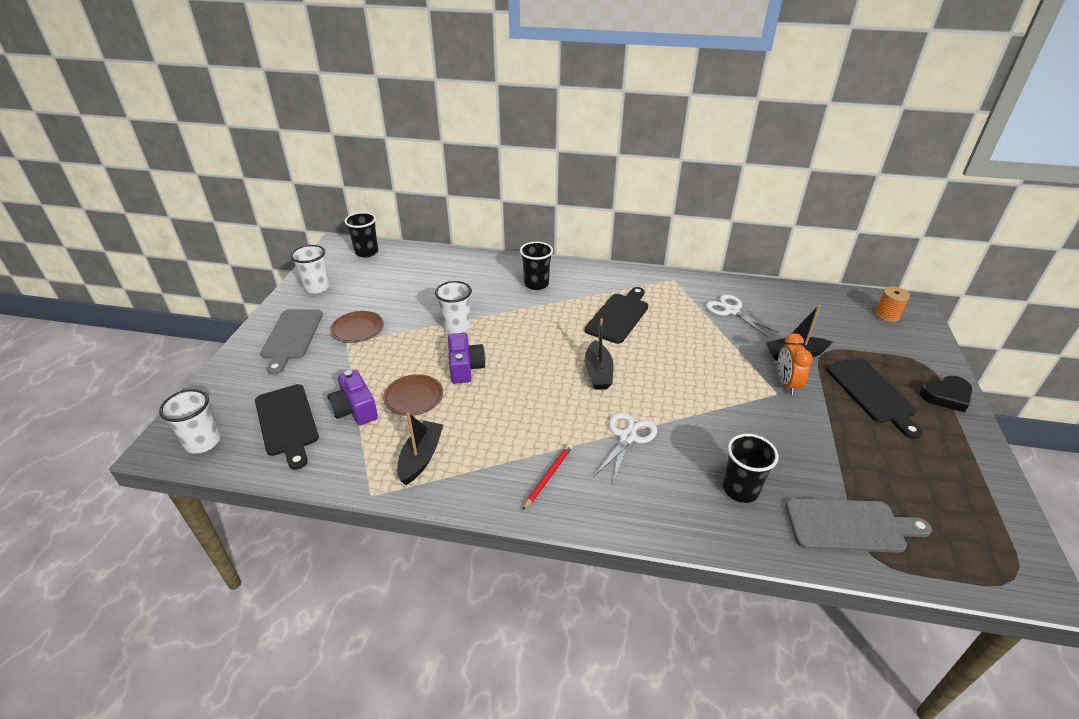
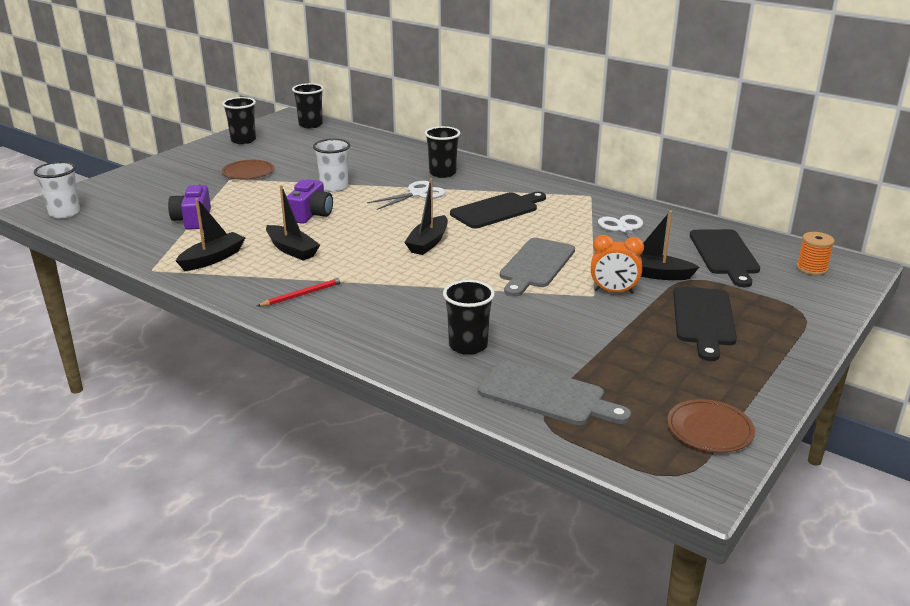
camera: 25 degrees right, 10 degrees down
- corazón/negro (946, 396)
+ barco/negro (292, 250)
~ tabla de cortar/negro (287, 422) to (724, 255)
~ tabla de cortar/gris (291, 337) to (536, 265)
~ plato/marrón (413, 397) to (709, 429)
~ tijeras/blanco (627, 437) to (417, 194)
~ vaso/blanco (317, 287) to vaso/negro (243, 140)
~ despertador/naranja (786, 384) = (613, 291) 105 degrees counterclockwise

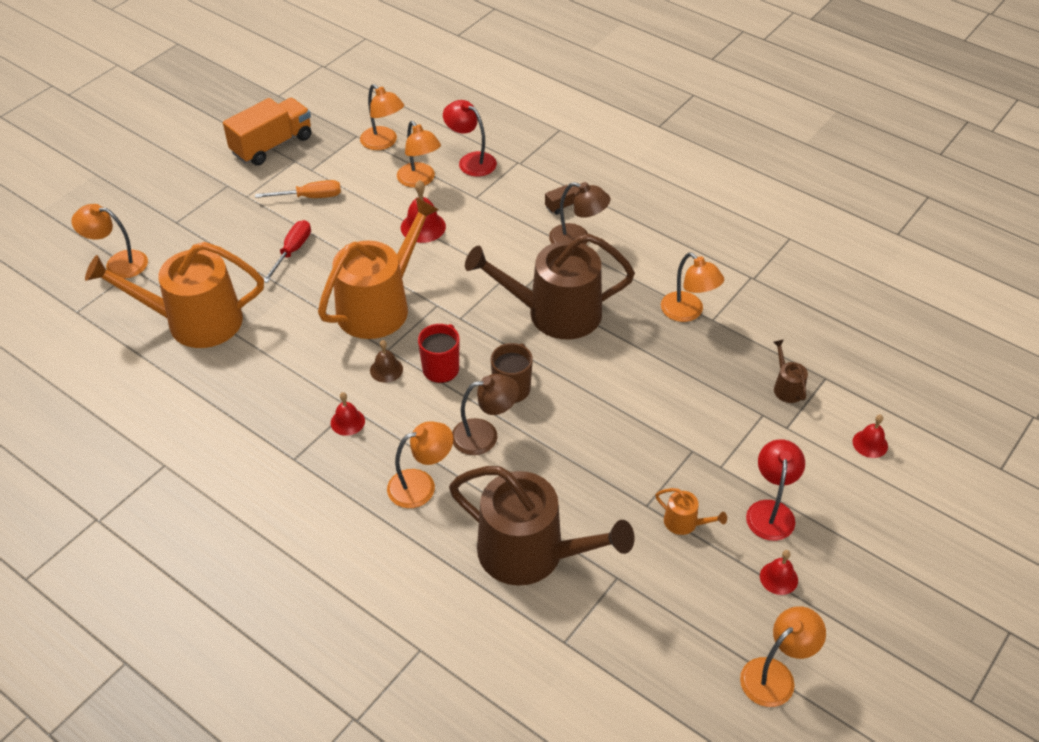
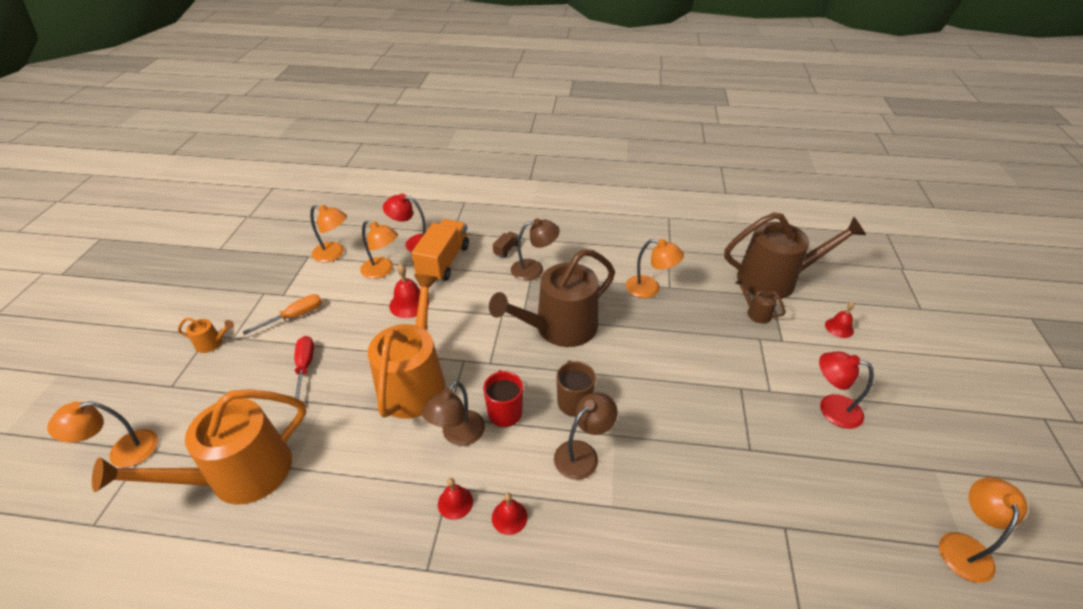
camera: 30 degrees left, 5 degrees down
- lámpara/naranja (421, 485)
~ camión/naranja (272, 145) to (443, 262)
~ regadera/marrón (530, 553) to (774, 279)
~ regadera/naranja (684, 523) to (212, 343)
~ campana/rojo (778, 578) to (509, 517)
~ campana/marrón (386, 370) to lámpara/marrón (458, 435)
~ lámpara/rojo (770, 511) = (831, 408) 45 degrees counterclockwise

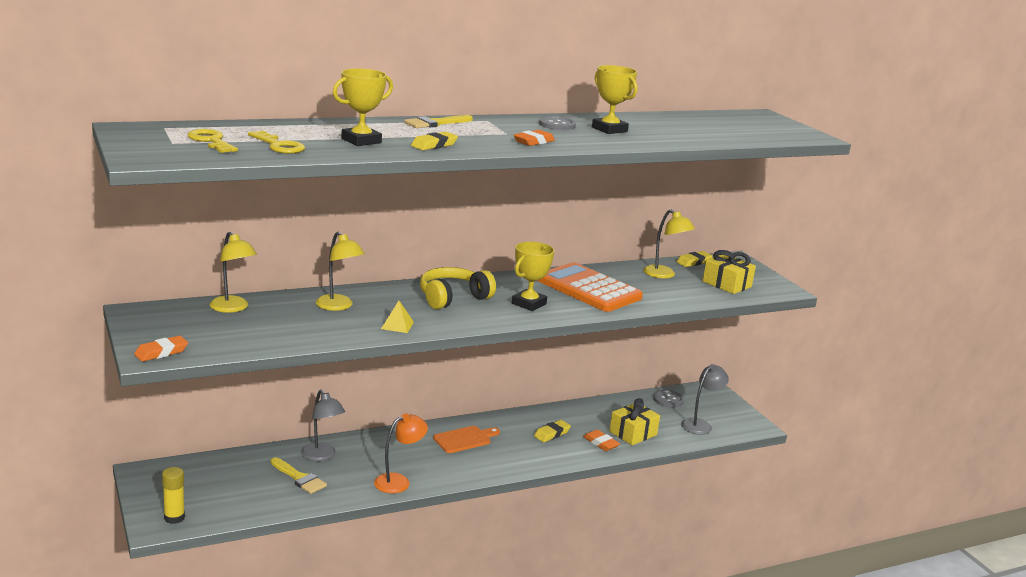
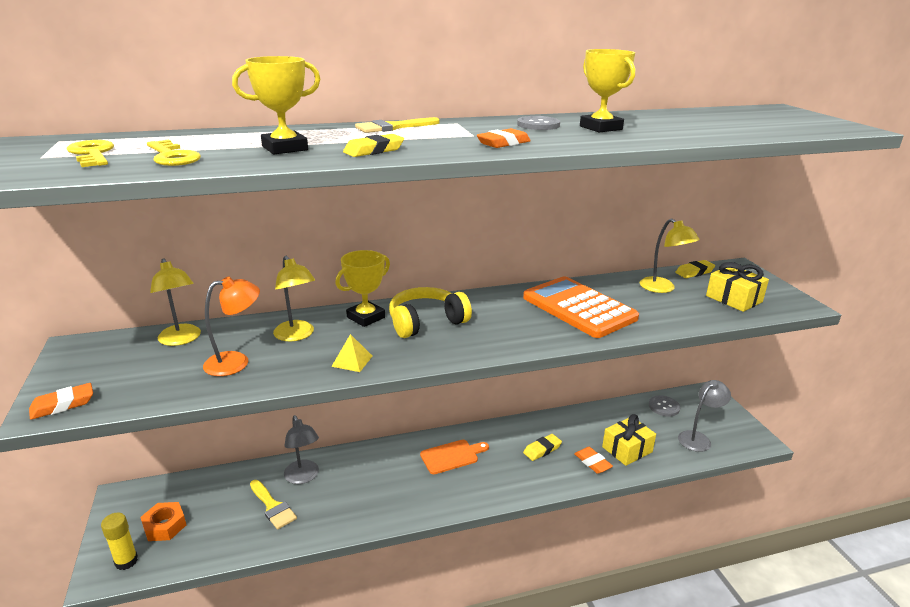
camera: 10 degrees right, 5 degrees up
+ tuerca/naranja (165, 526)
~ lámpara/naranja (399, 481) to (236, 362)
~ trofeo/amarillo (529, 304) to (366, 317)

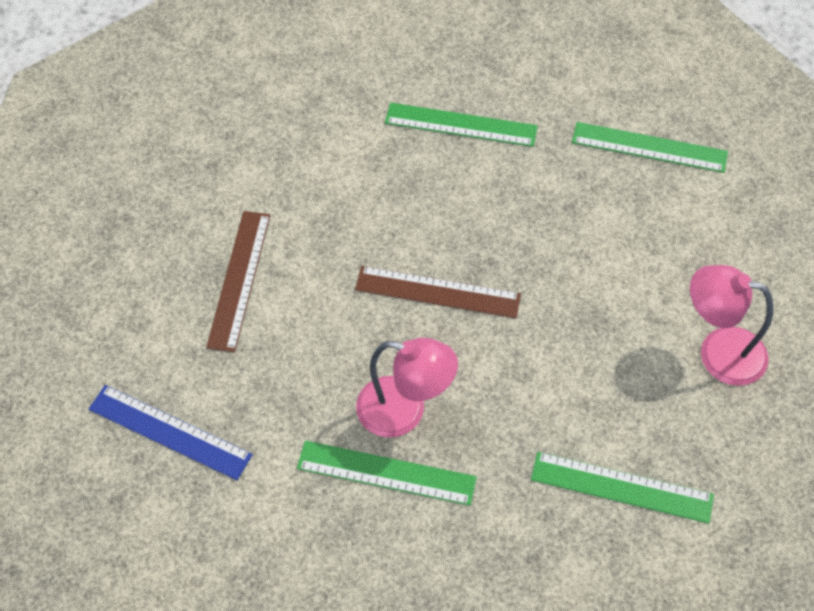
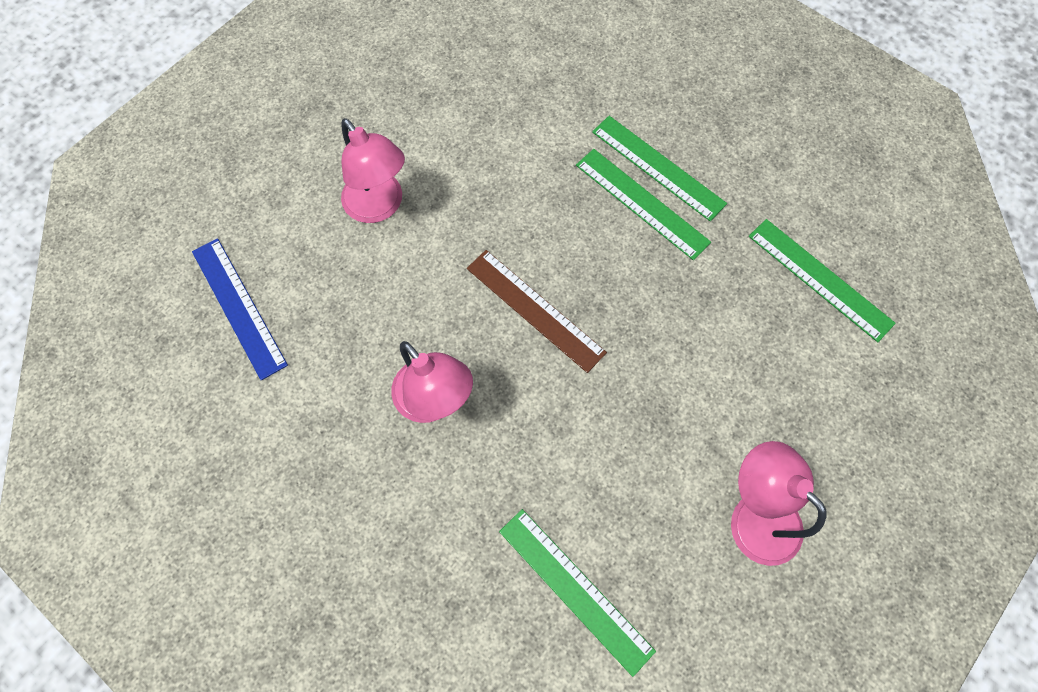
camera: 30 degrees right, 10 degrees up
~ regla/verde (386, 473) to (641, 203)
~ regla/marrón (239, 280) to lámpara/rosa (380, 207)

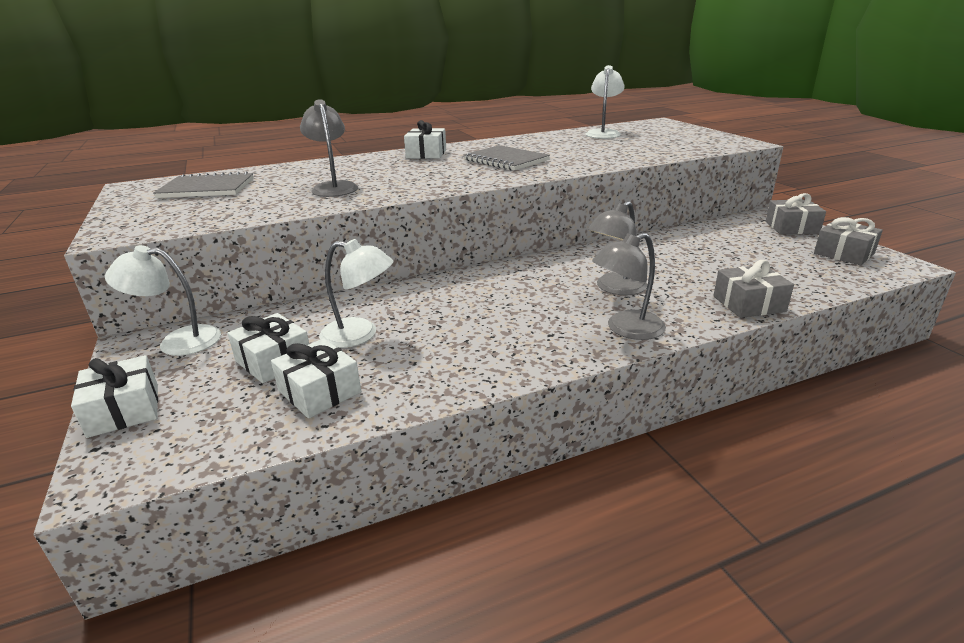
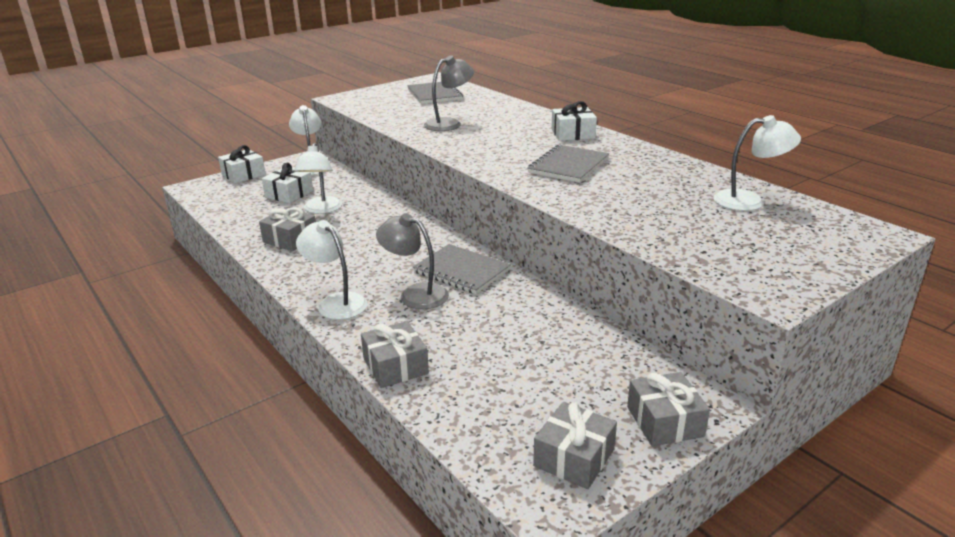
camera: 75 degrees right, 0 degrees up
- regalo/blanco (319, 391)
+ regalo/gris (290, 239)
+ cuaderno/gris (461, 271)
~ lámpara/gris (626, 329) to lámpara/blanco (336, 302)

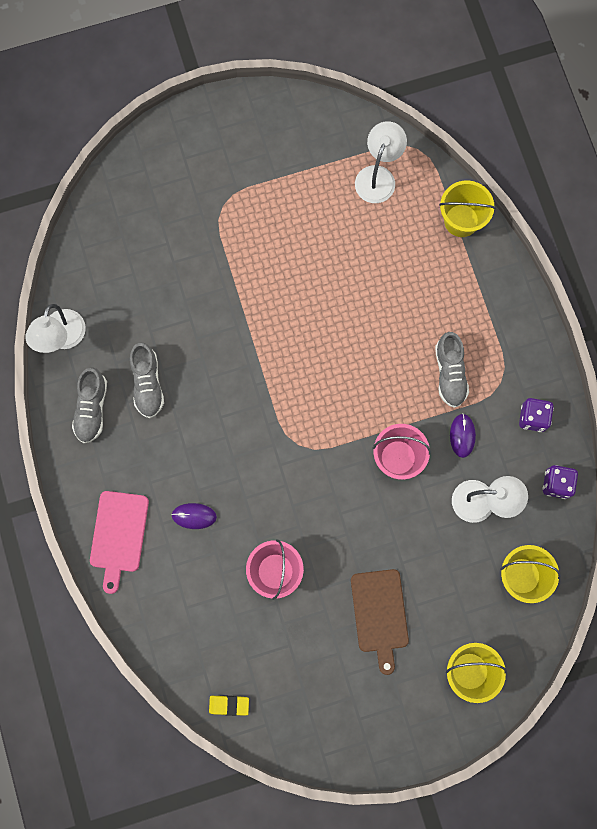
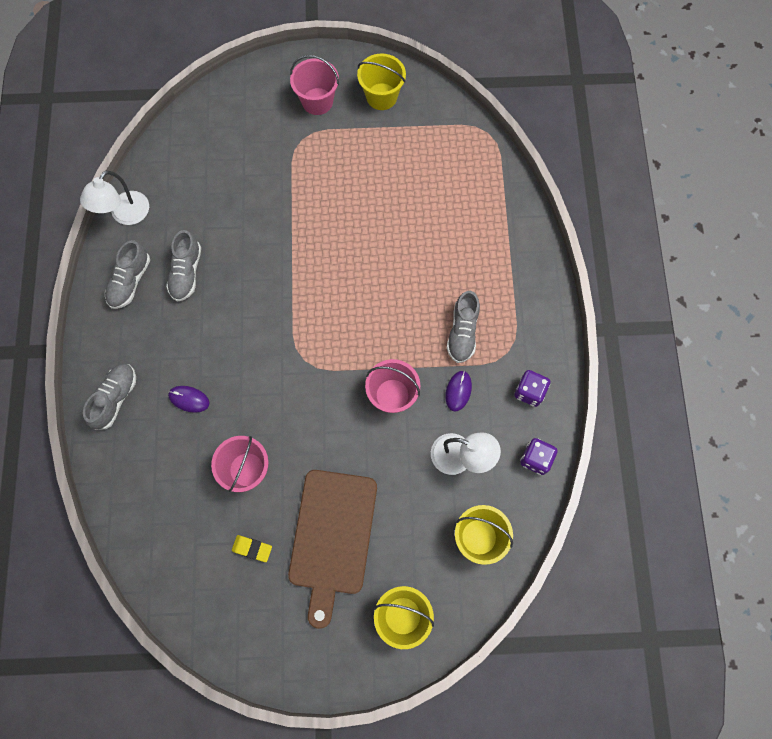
camera: 15 degrees right, 5 degrees down
- lámpara/blanco (378, 176)
+ balde/rosa (317, 101)
~ goma de borrar/amarillo (229, 705) to (252, 548)
~ balde/amarillo (461, 220) to (381, 96)
~ tabla de cortar/rosa (118, 535) to zapato/gris (115, 398)
~ tabla de cortar/marrón (379, 614) = (332, 537) x1.50

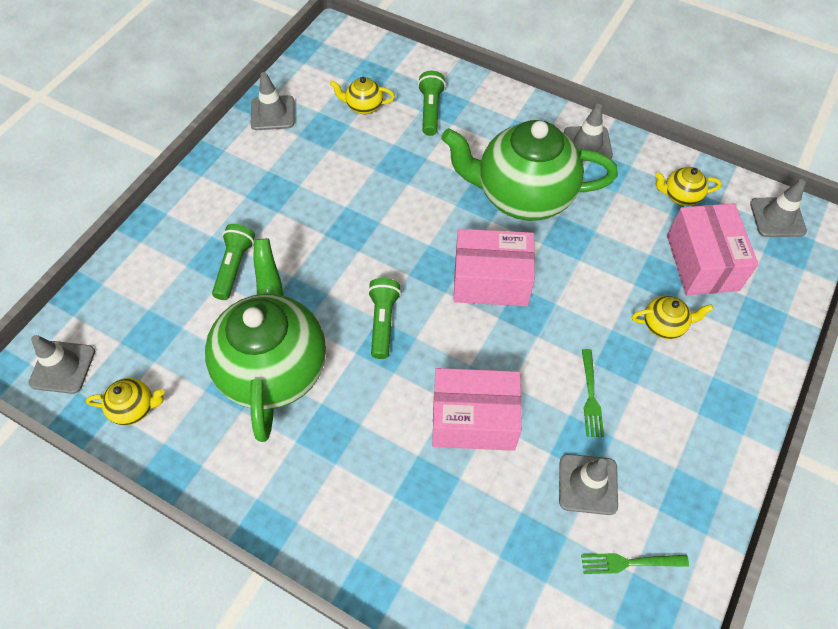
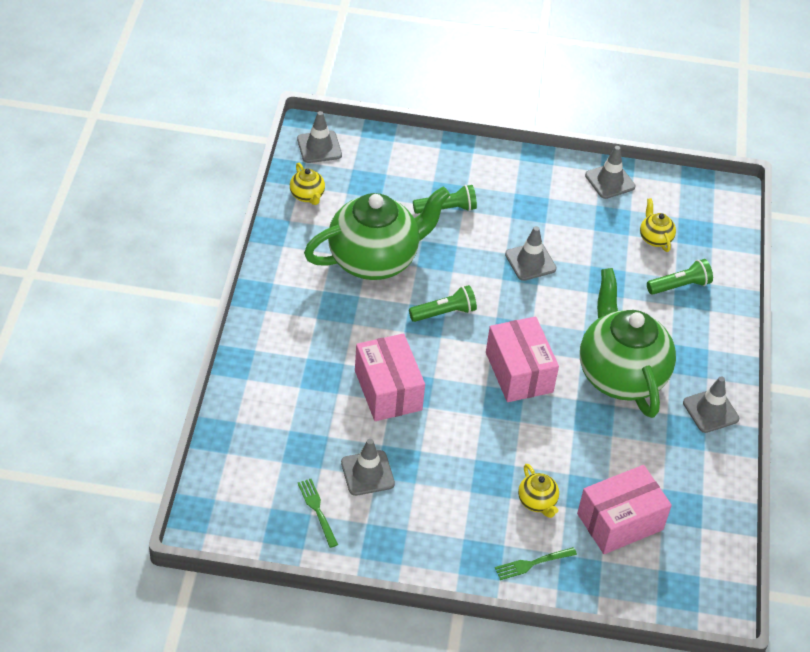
camera: 65 degrees right, 10 degrees down
- tetera/amarillo (680, 196)
~ tenedor/verde (590, 396) to (532, 563)
~ cono de tráfico/gris (777, 217) to (530, 262)

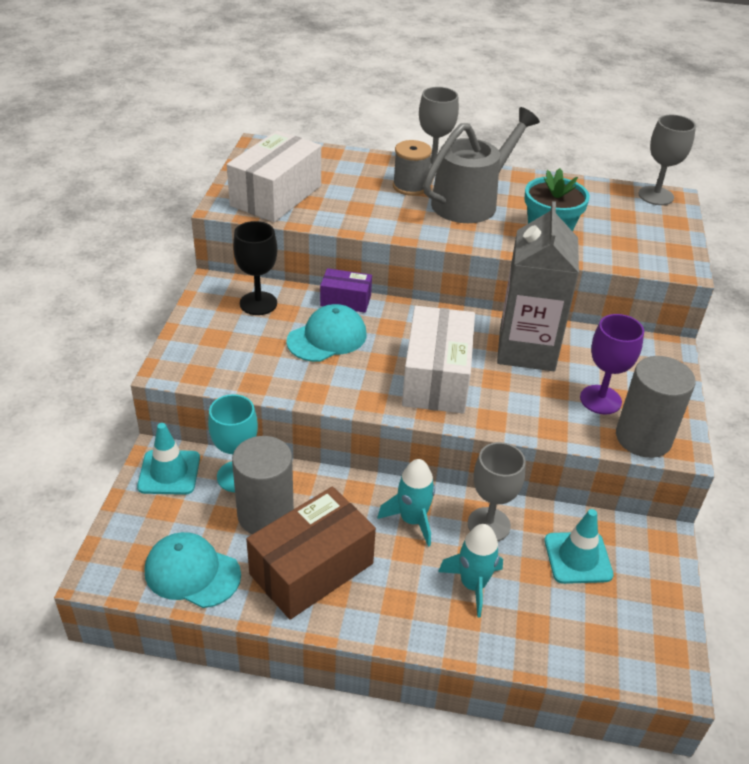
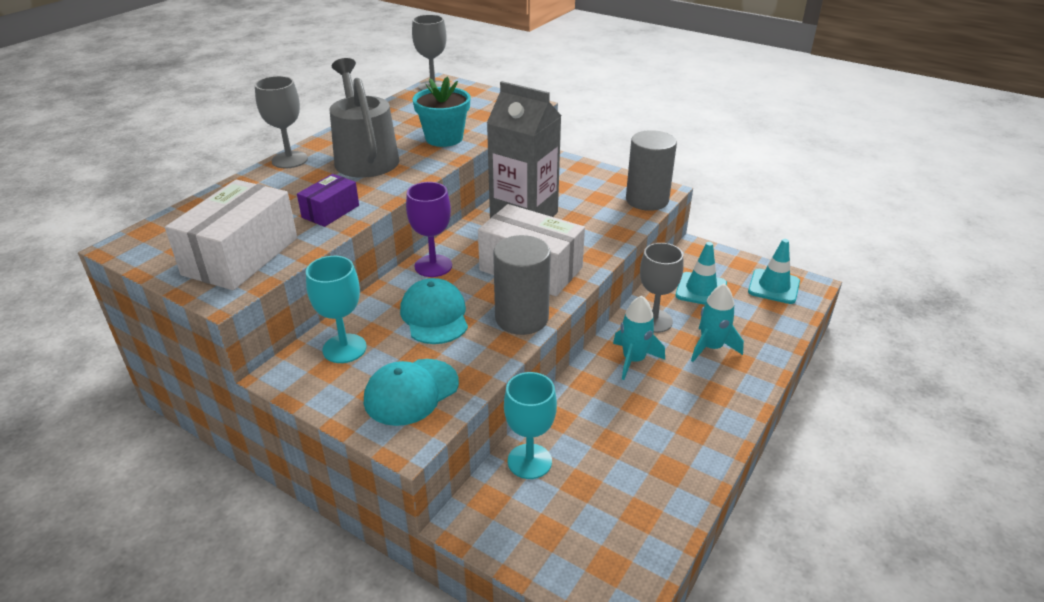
camera: 65 degrees left, 5 degrees down
- caja/marrón (311, 569)
- carrete/gris (410, 186)
~ cono de tráfico/turquesa (169, 472) to (773, 287)
~ gorra/turquesa (192, 572) to (411, 392)
~ cilindro/gris (265, 515) to (521, 318)
~ caja/morado (345, 300) to (330, 211)
~ copa/morado (600, 400) to (433, 266)
~ copa/negro (258, 303) to copa/turquesa (344, 348)
~ caja/blanco (276, 196) = (241, 256) 60 degrees clockwise

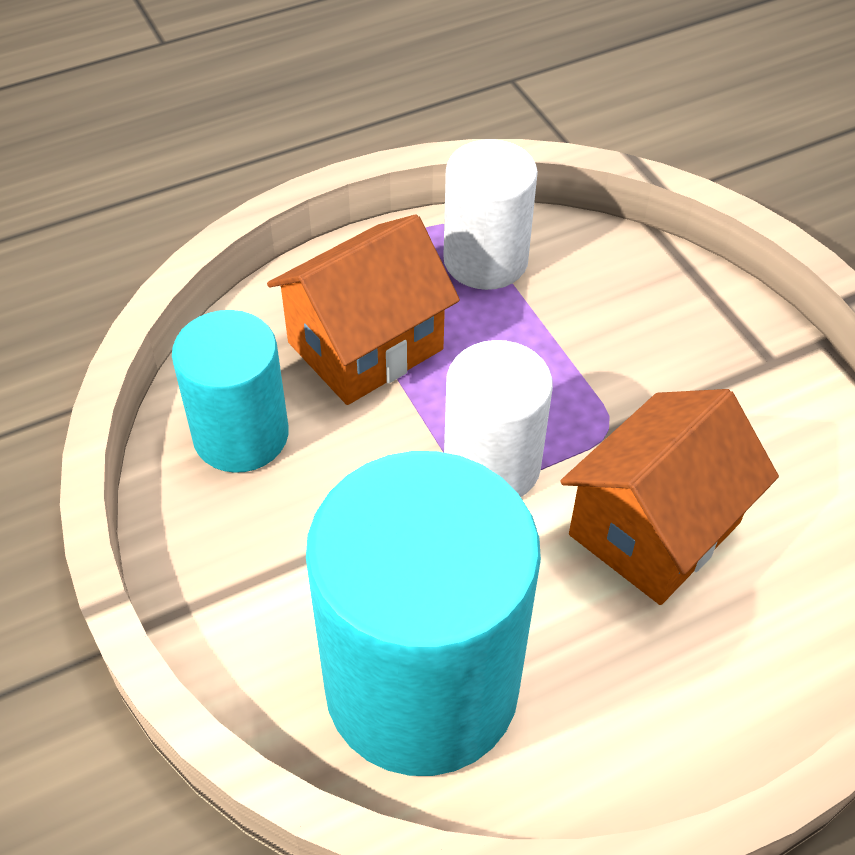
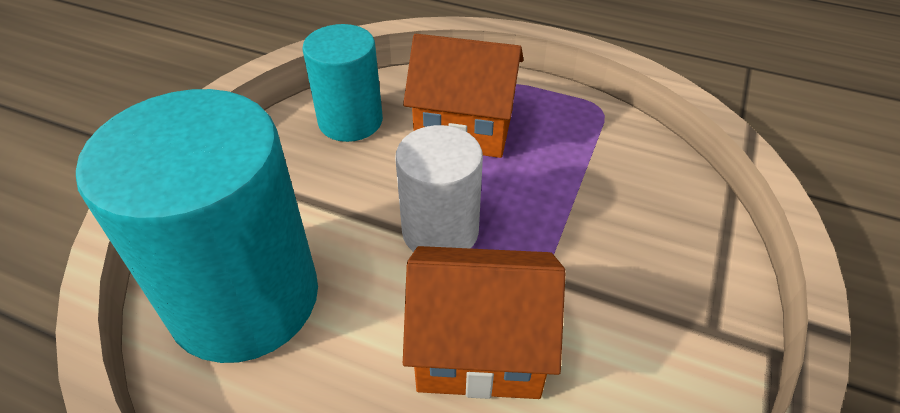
camera: 50 degrees right, 5 degrees down
- cilindro/blanco (485, 260)

